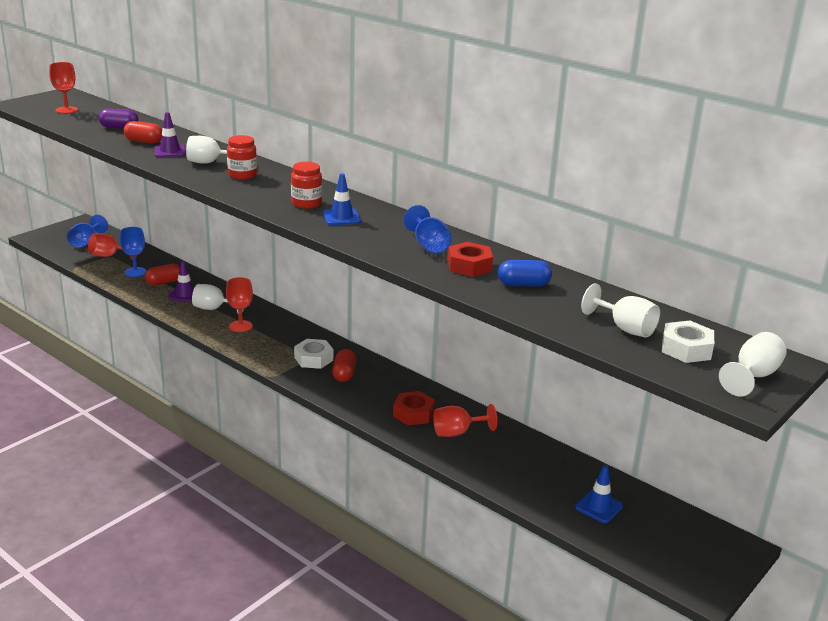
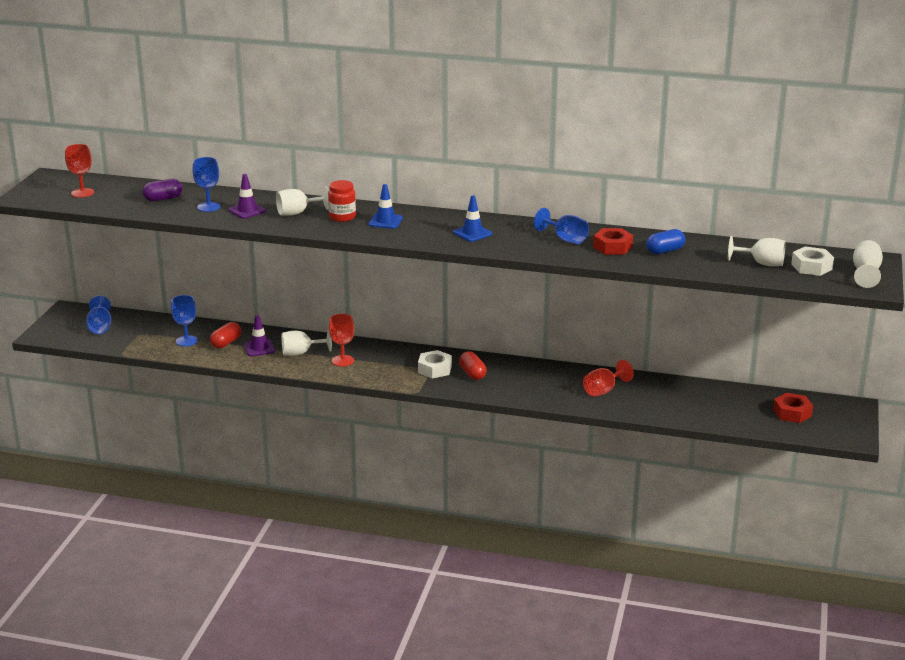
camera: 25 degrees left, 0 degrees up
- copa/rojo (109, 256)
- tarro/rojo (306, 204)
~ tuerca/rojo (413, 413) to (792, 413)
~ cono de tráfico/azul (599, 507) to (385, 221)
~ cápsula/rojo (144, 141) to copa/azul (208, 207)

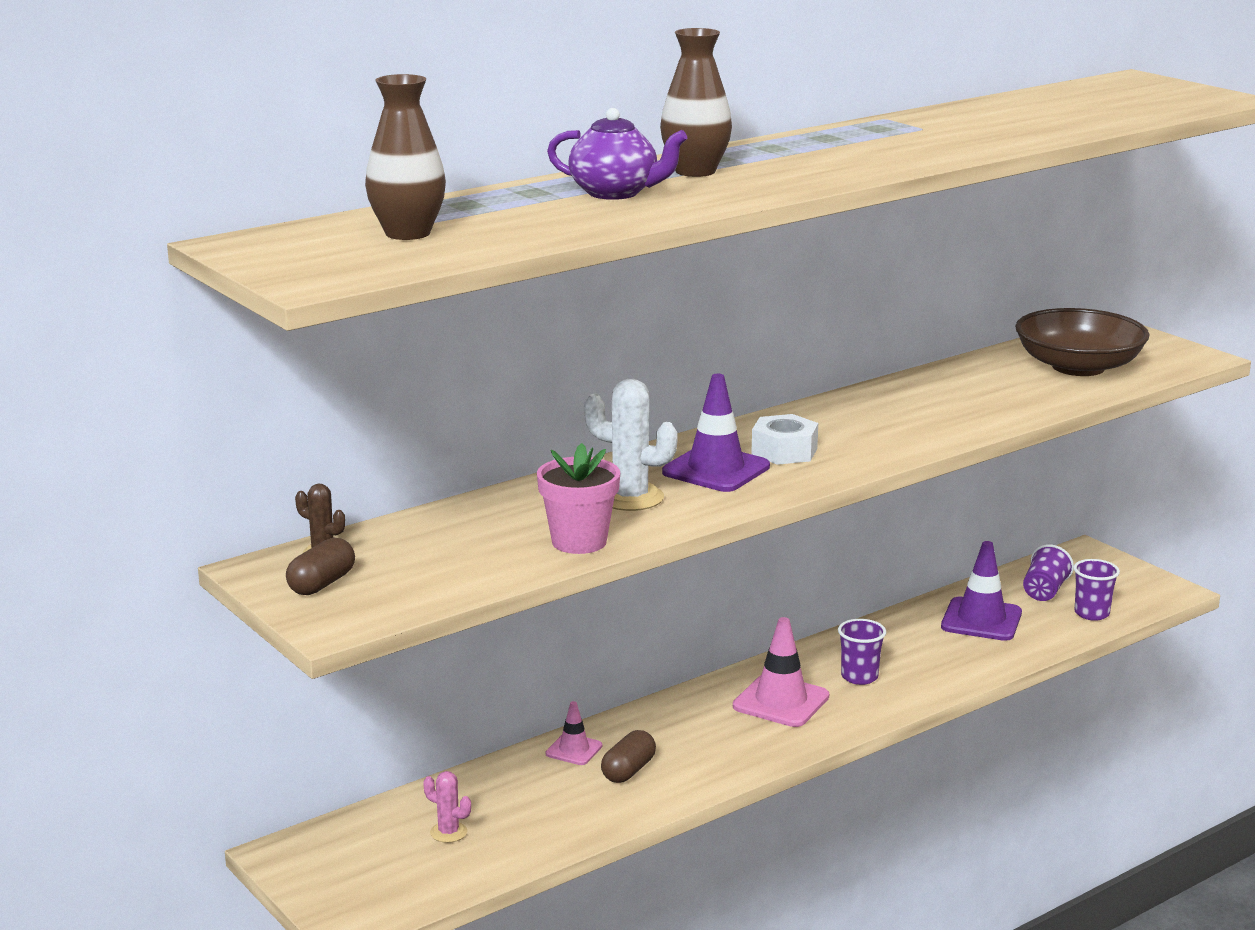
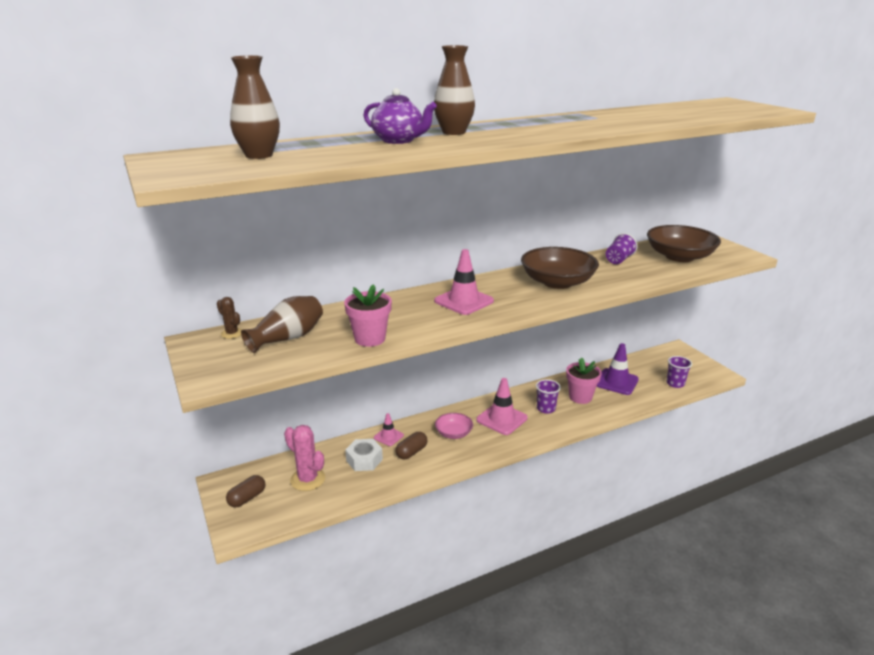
camera: 10 degrees right, 5 degrees up
- cactus/blanco (630, 498)
+ florero/marrón (287, 338)
+ cuenco/rosa (453, 433)
+ cuenco/marrón (557, 282)
+ maceta/rosa (580, 397)
~ cápsula/marrón (321, 584) to (247, 498)
~ tuerca/blanco (784, 451) to (364, 460)
~ vaso/morado (1044, 591) to (618, 260)
~ cono de tráfico/morado (716, 470) to cono de tráfico/rosa (464, 301)
~ cactus/rosa (448, 832) = (308, 479) x1.80

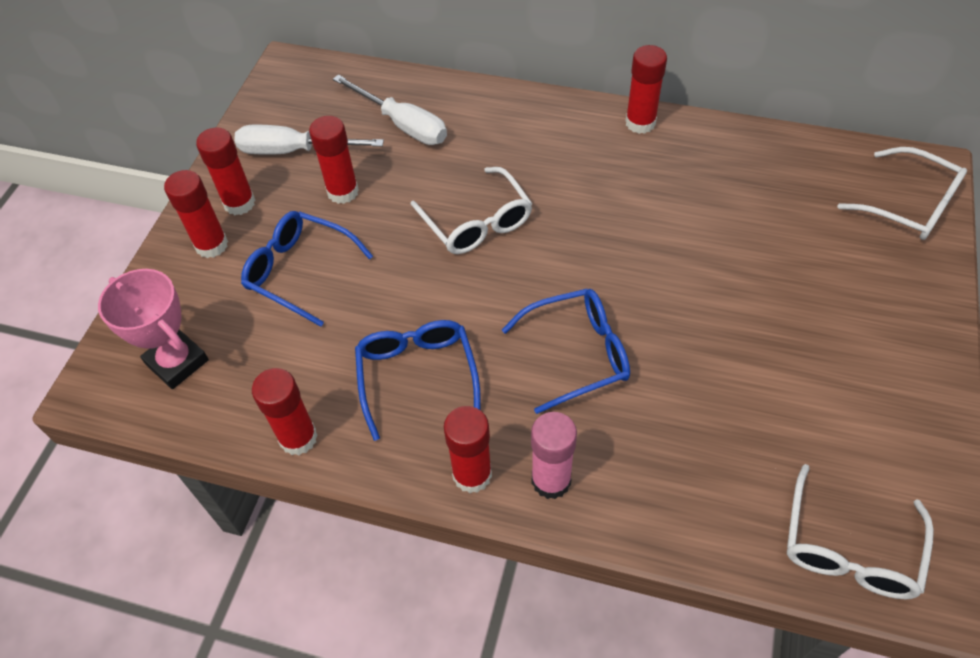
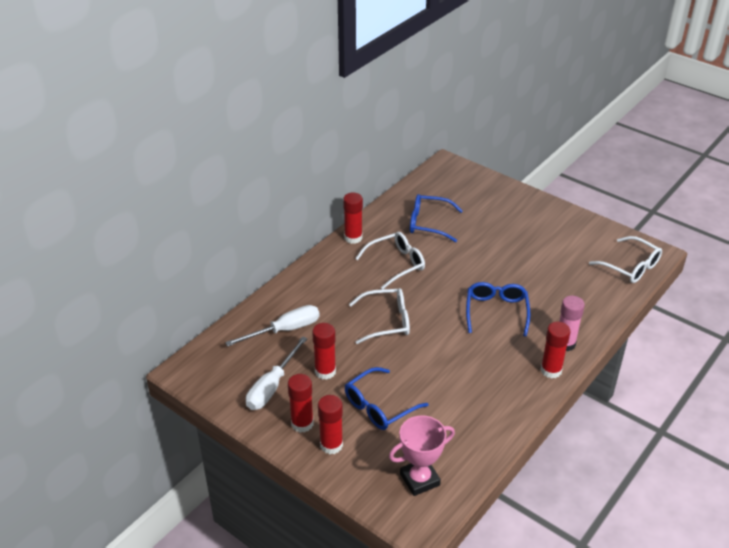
camera: 70 degrees left, 15 degrees down
- barra de pegamento/rojo (298, 438)
~ gafas/azul (417, 376) to (428, 223)
~ gafas/blanco (909, 205) to (396, 264)

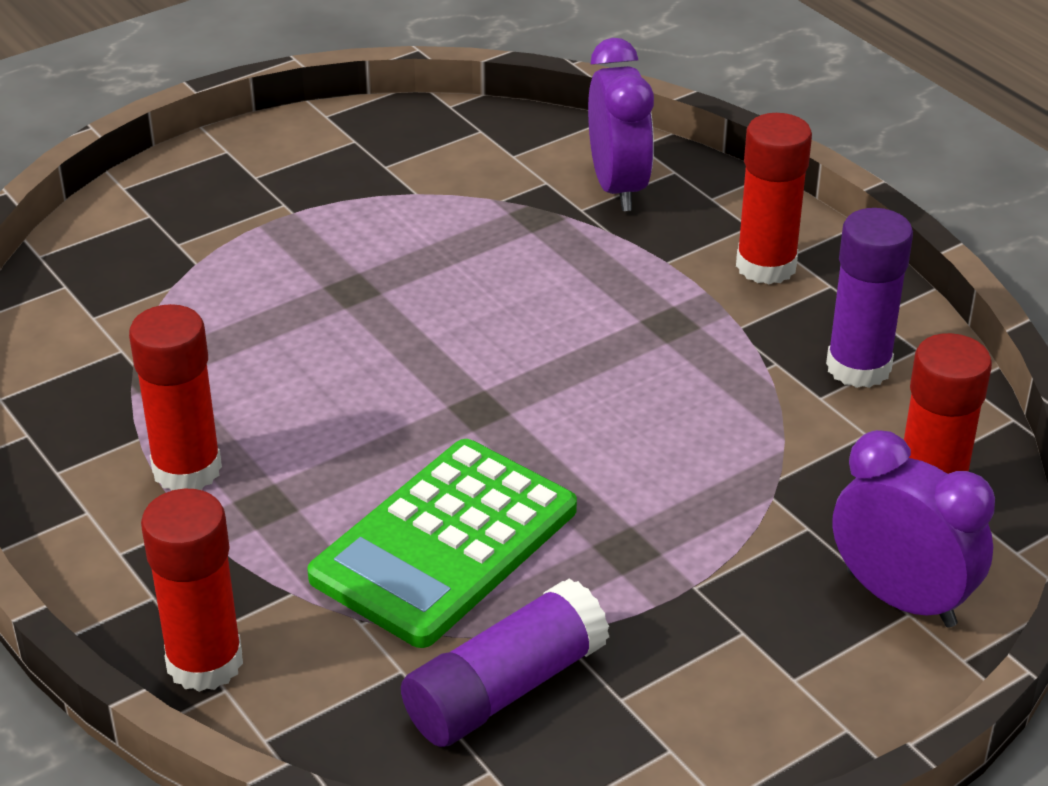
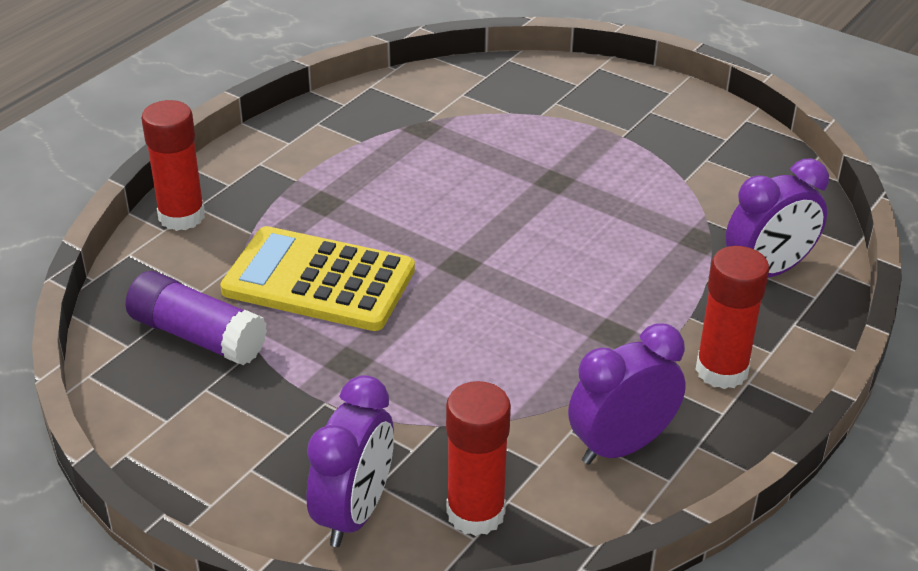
camera: 70 degrees right, 0 degrees up
- barra de pegamento/rojo (187, 469)
~ barra de pegamento/morado (858, 367) to despertador/morado (621, 446)
~ calculadora/verde (444, 543) to calculadora/amarillo (319, 281)

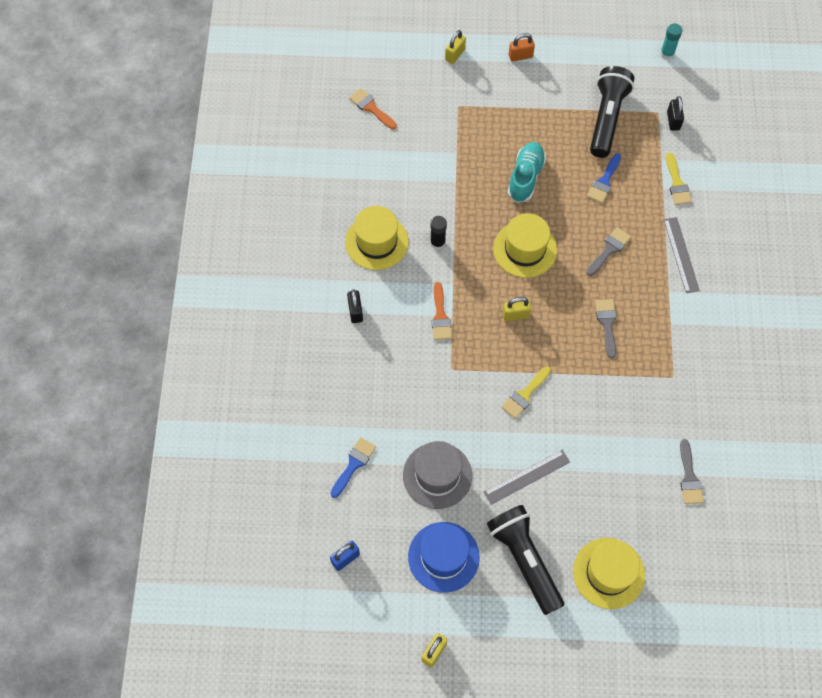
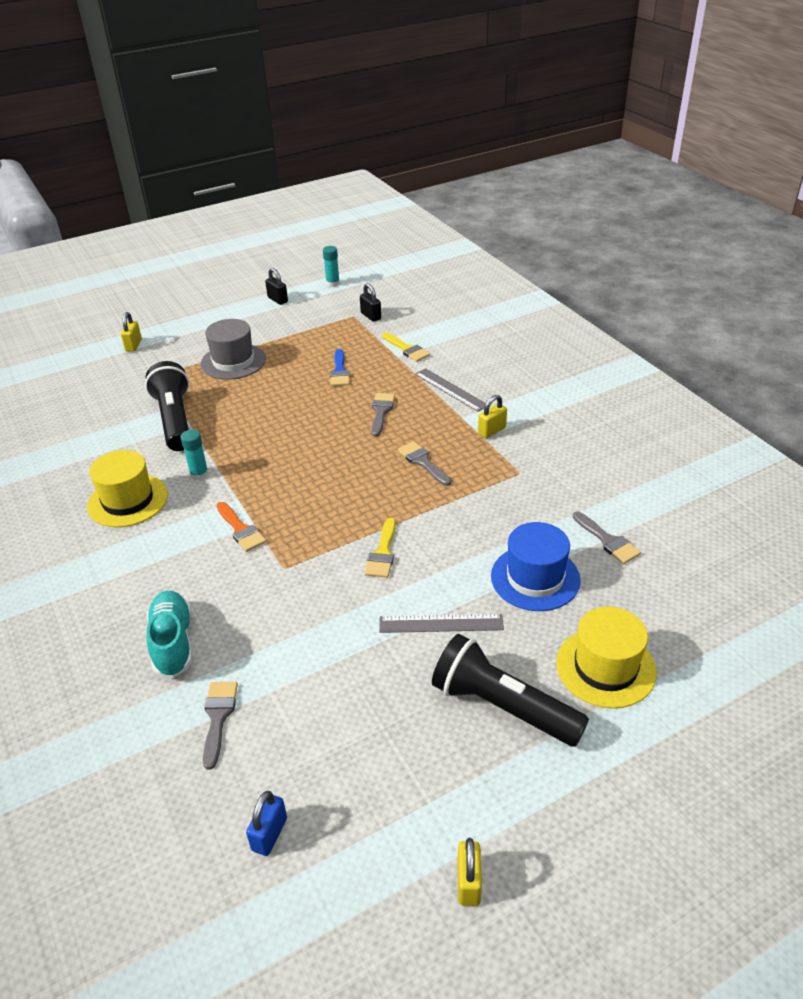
camera: 30 degrees left, 25 degrees down
- pincel/naranja (371, 108)
- sombrero/amarillo (525, 249)
- candado/naranja (520, 56)
~ candado/negro (355, 311) to (277, 300)
~ sombrero/gris (437, 475) to (233, 361)
~ sombrero/azul (443, 557) to (535, 578)
~ candado/amarillo (515, 315) to (492, 431)
~ zapato/turquesa (525, 177) to (173, 643)
~ lámpara de mano/negro (607, 118) to (175, 420)
~ pincel/azul (354, 464) to pincel/gris (218, 717)
~ barra de pegamento/negro (437, 243) to barra de pegamento/turquesa (199, 474)
~ regla/gris (527, 477) = (441, 623) 60 degrees clockwise

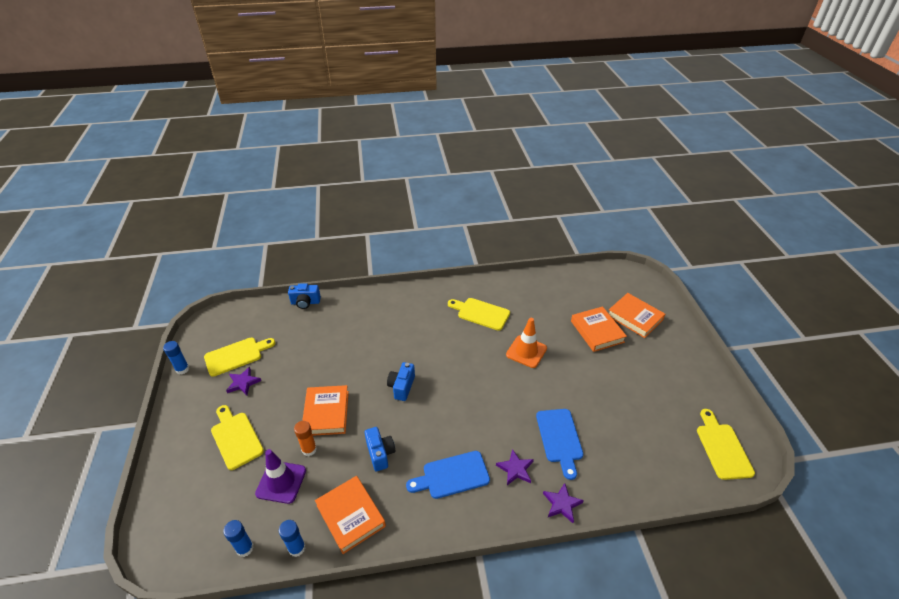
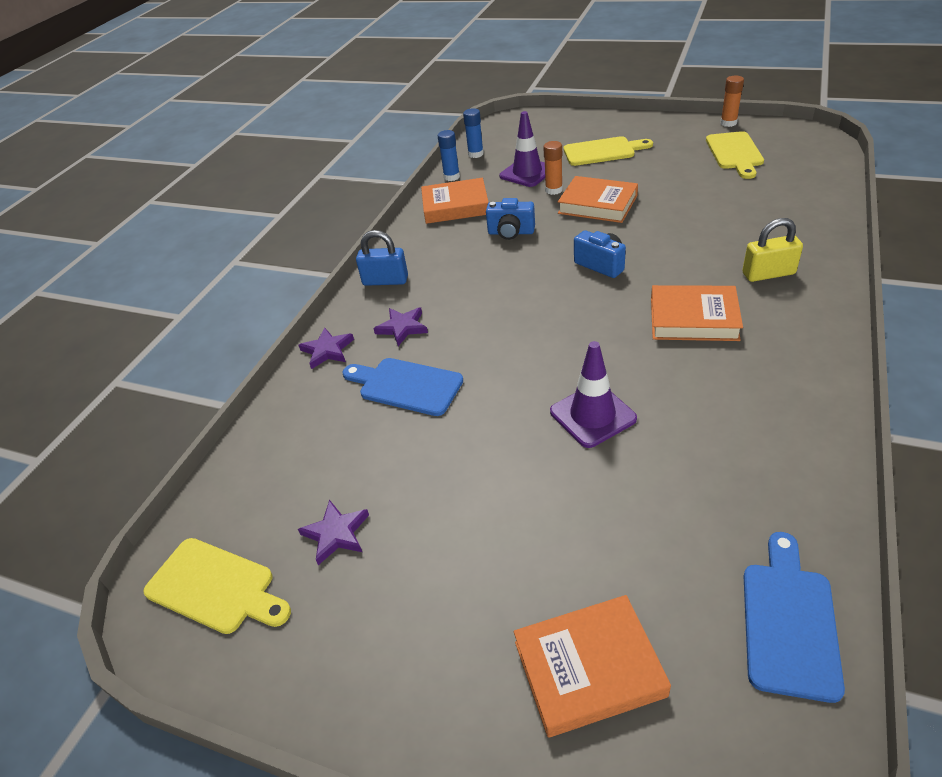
camera: 125 degrees right, 0 degrees up
- cámara/azul (305, 302)
- tabla de cortar/amarillo (481, 313)
+ candado/azul (385, 281)
+ candado/amarillo (768, 274)
~ estrella/morado (243, 383) to (336, 533)
~ tabla de cortar/azul (452, 475) to (789, 621)
~ libro/naranja (597, 331) to (693, 319)
~ barra de pegamento/azul (182, 369) to barra de pegamento/naranja (728, 123)
~ cono de tráfico/naranja (526, 351) to cono de tráfico/morado (592, 415)

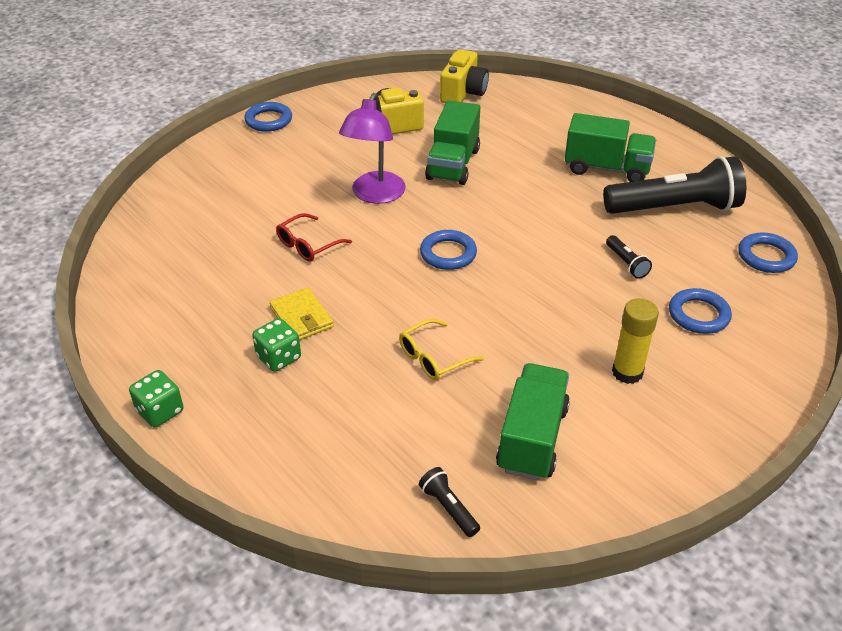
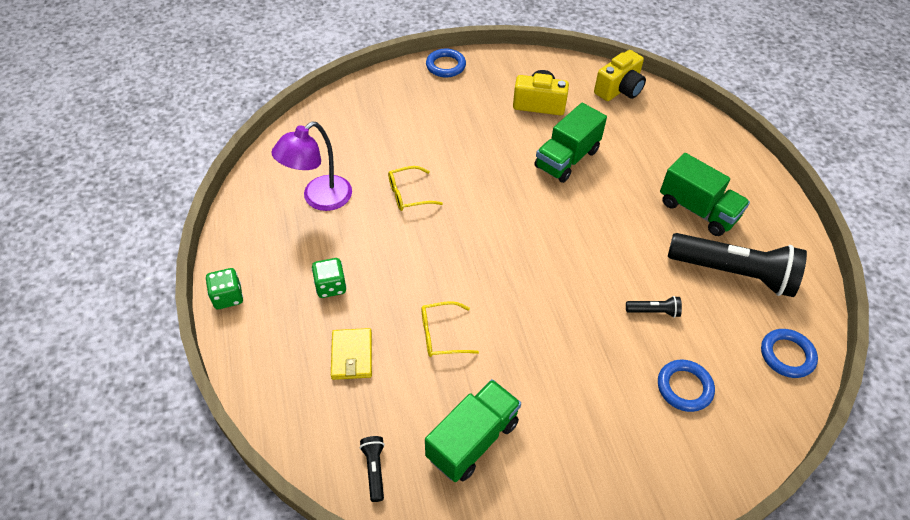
camera: 25 degrees right, 10 degrees up
- anillo/azul (448, 253)
- barra de pegamento/amarillo (627, 372)
~ cartera/amarillo (301, 317) to (352, 355)
~ lámpara/morado (374, 195) to (319, 199)
~ gafas/rojo (308, 245) to gafas/amarillo (408, 194)
~ lámpara de mano/negro (626, 263) = (653, 311) 90 degrees counterclockwise

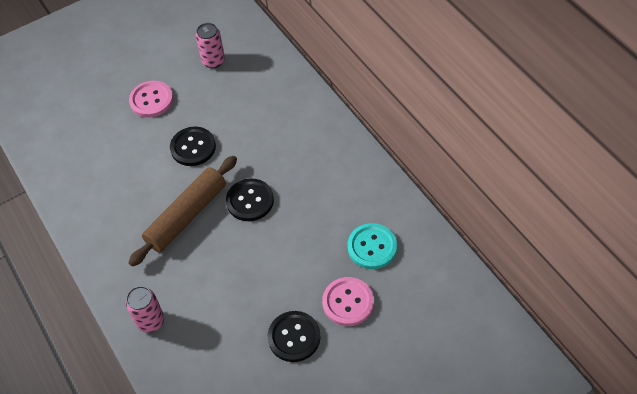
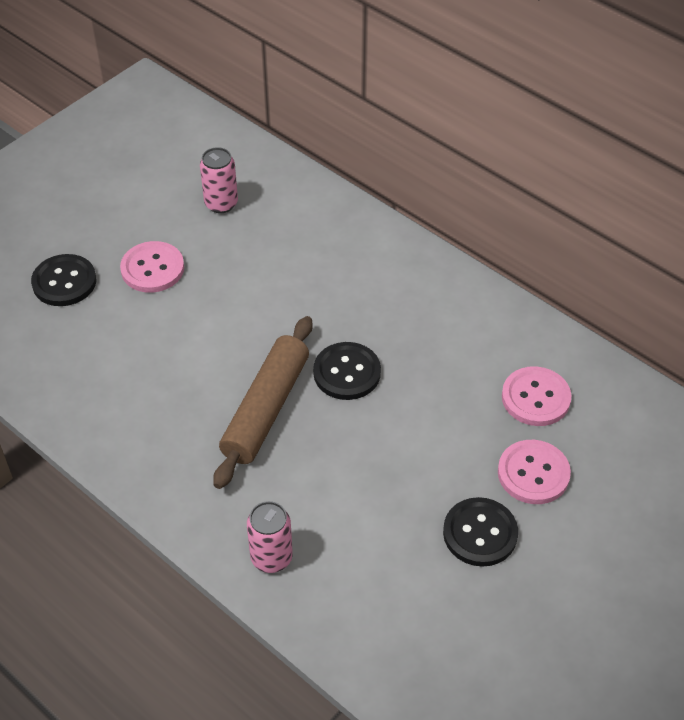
camera: 20 degrees left, 5 degrees down
~ botón/negro (193, 147) to (64, 282)
~ botón/turquesa (372, 247) to botón/rosa (535, 398)

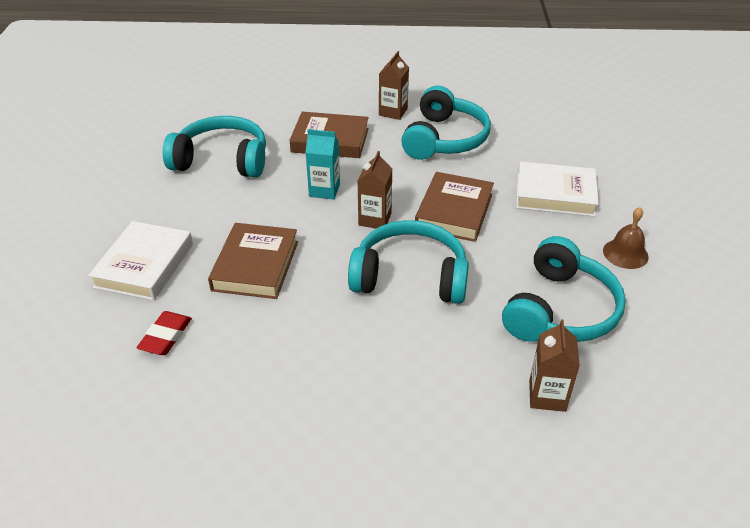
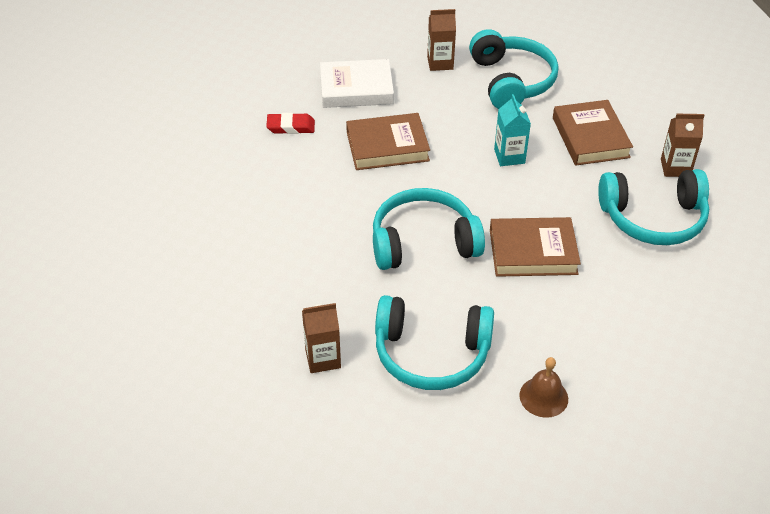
camera: 70 degrees right, 5 degrees up
- libro/blanco (555, 194)
~ cartón de leche/marrón (375, 219) to (440, 63)
~ auriculares/turquesa (410, 276) = (423, 242) 90 degrees counterclockwise

